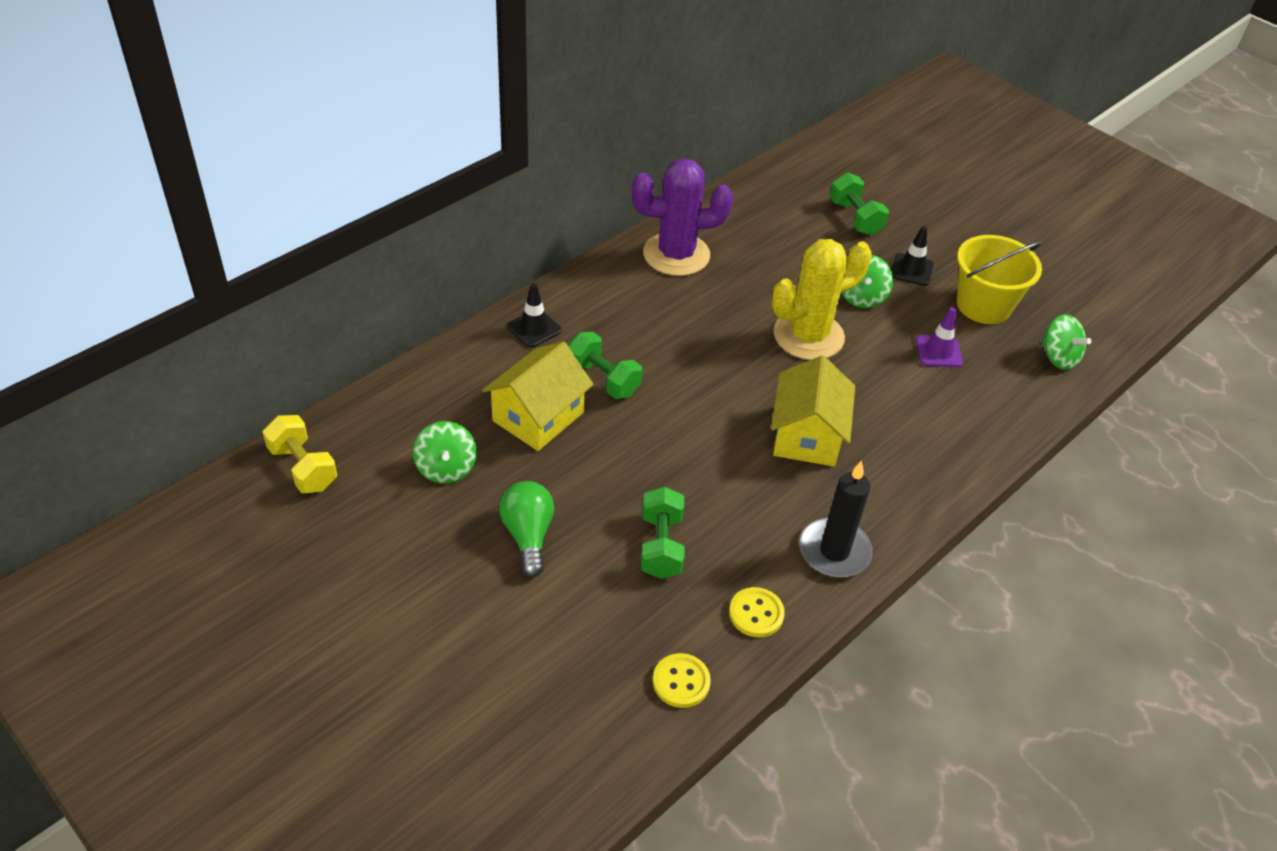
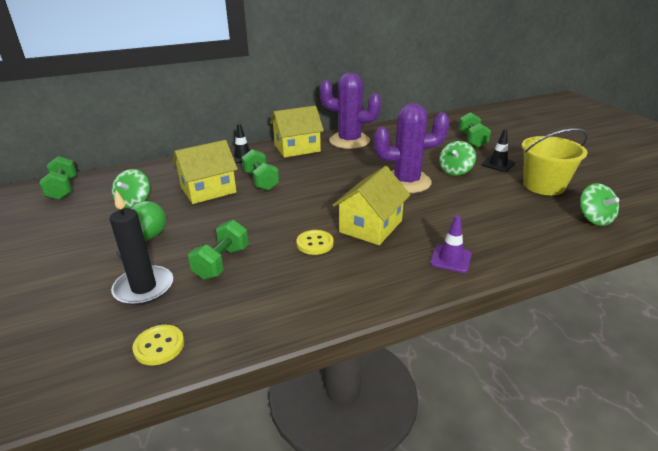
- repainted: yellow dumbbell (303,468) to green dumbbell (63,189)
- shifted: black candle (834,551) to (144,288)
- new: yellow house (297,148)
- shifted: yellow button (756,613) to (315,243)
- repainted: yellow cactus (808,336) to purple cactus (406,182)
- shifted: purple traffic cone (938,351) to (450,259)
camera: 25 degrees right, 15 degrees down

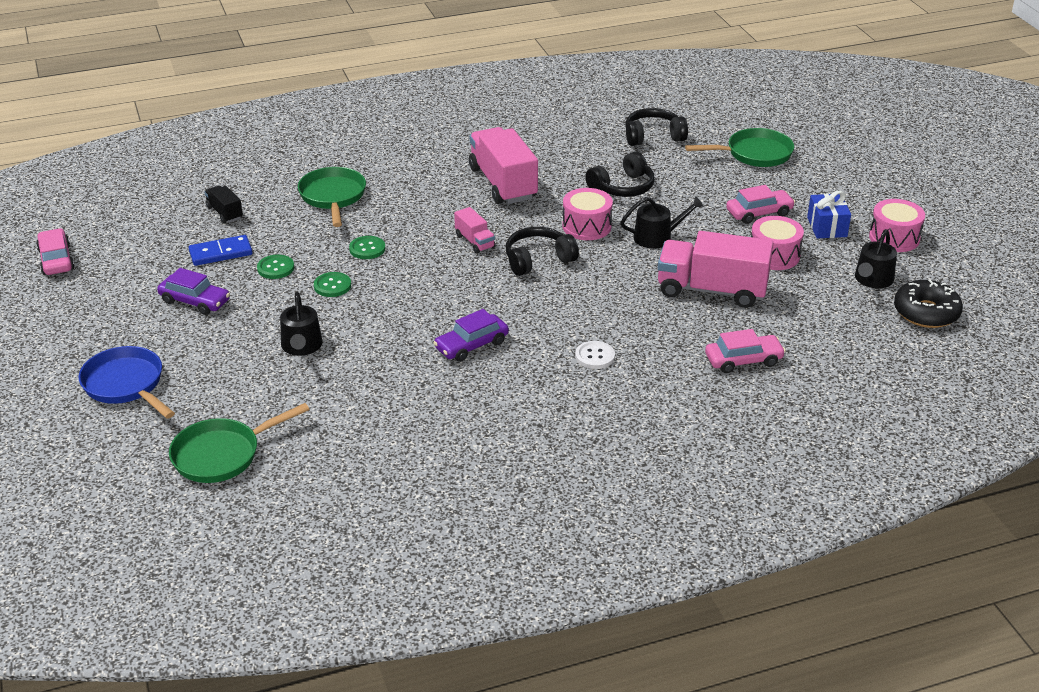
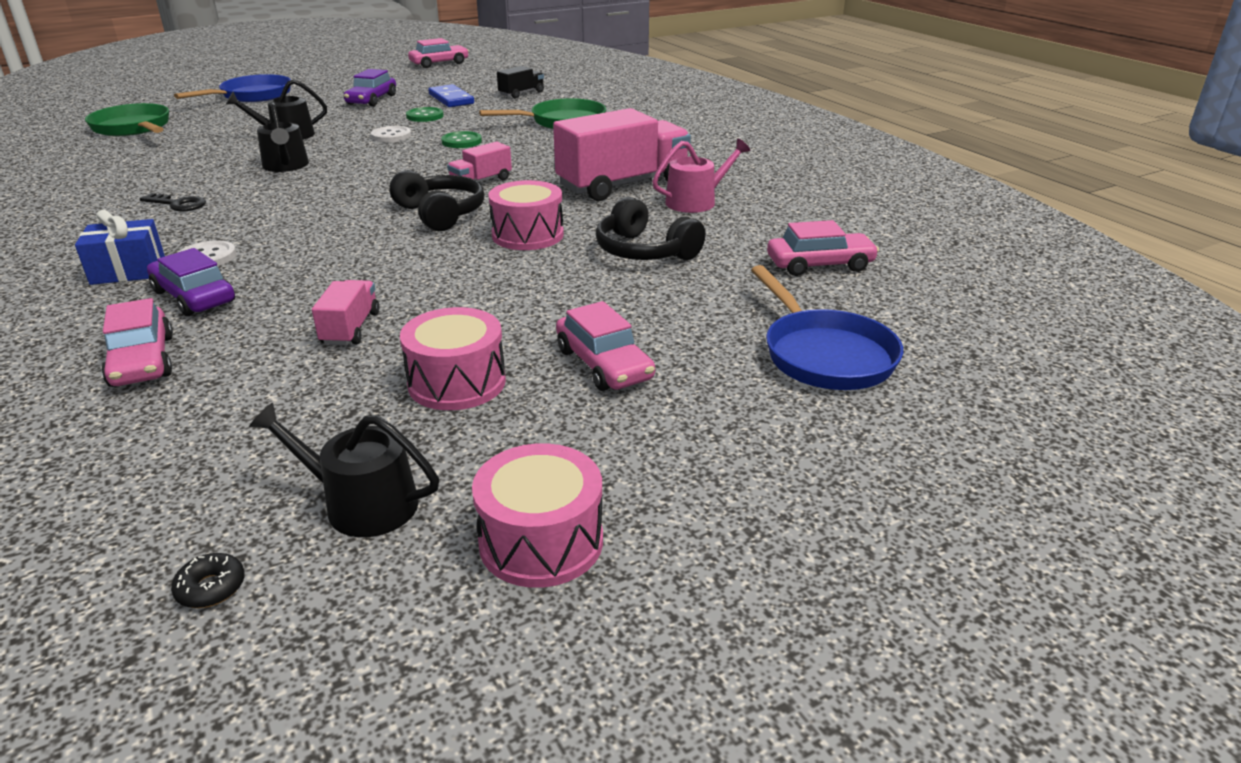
- shifted: blue gift (827,227) to (128,271)
- new: black key (178,204)
- shifted: purple car (471,345) to (194,296)
- scaled: black donut (926,312) = (211,588) x0.41
- shifted: black watering can (657,237) to (286,166)
- scaled: pink truck (712,290) = (350,328) x0.48
- repainted: green button (332,286) to white button (391,136)
- new: pink watering can (696,201)
- repainted: green pan (754,154) to blue pan (824,355)
- swapped: black headphones (653,136) to pink car (820,265)
camera: 80 degrees right, 5 degrees down

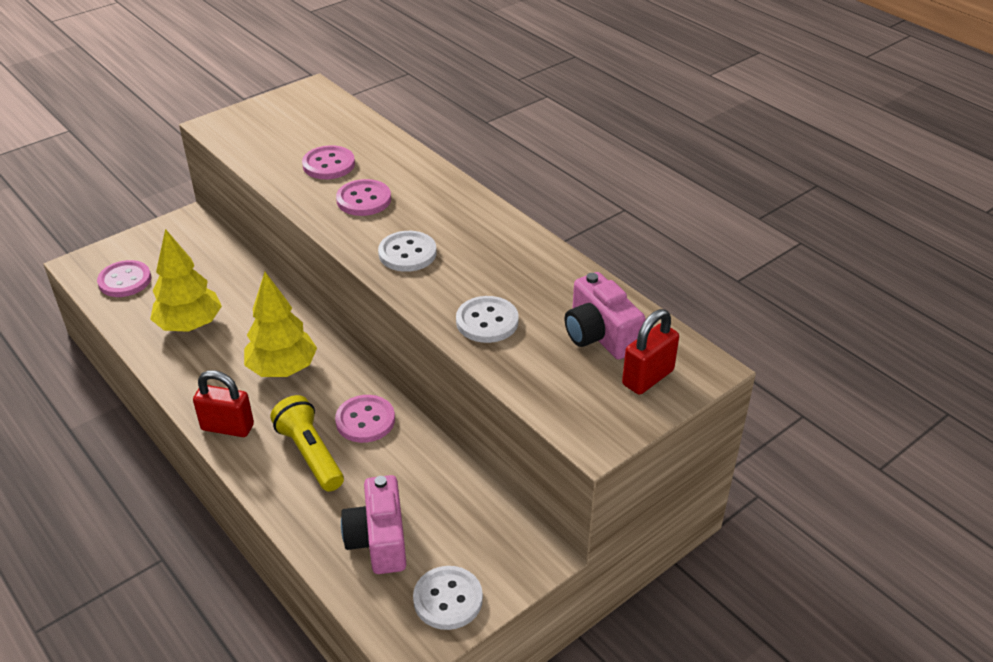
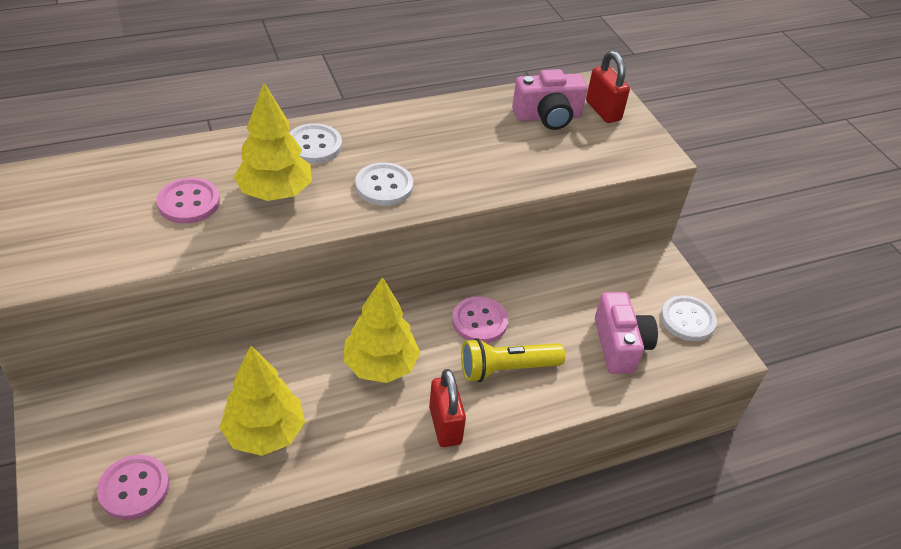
- swapped: pink button (364,200) to yellow tree (275,193)
- shifted: white button (487,321) to (314,145)
- rotated: red padlock (227,427) = (445,425) 45 degrees counterclockwise
- rotated: pink camera (379,540) = (620,345) 105 degrees counterclockwise
camera: 75 degrees left, 5 degrees up

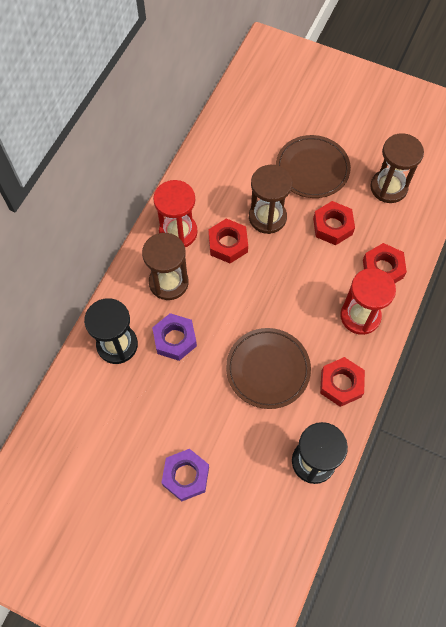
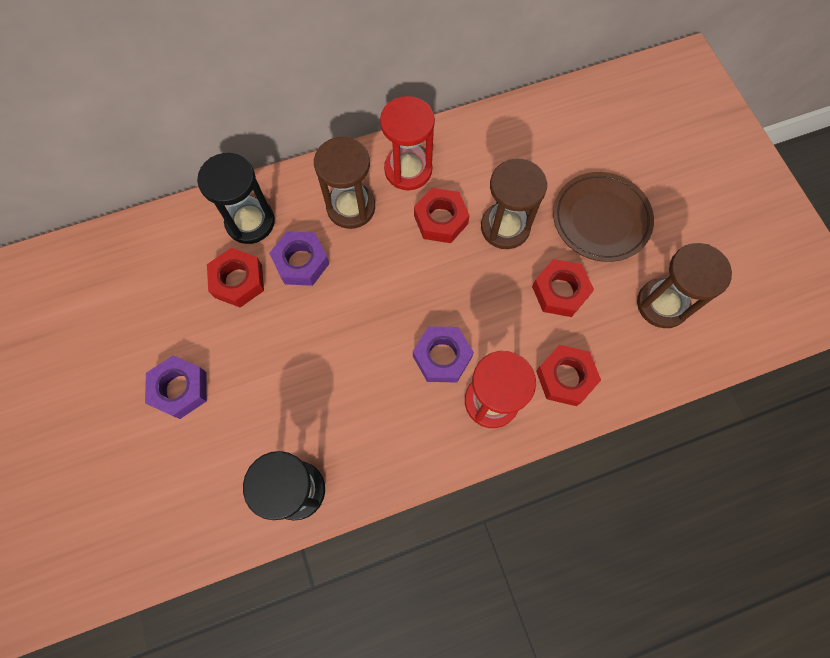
- shifted: red nut (341,384) to (238,281)
- new: purple nut (442,357)
- gone: brown plate (268,369)
camera: 45 degrees right, 5 degrees up

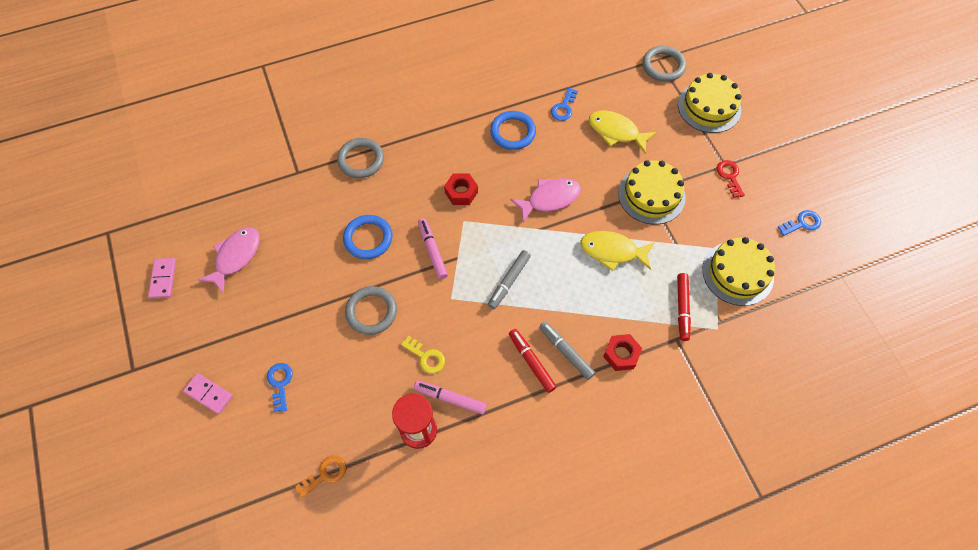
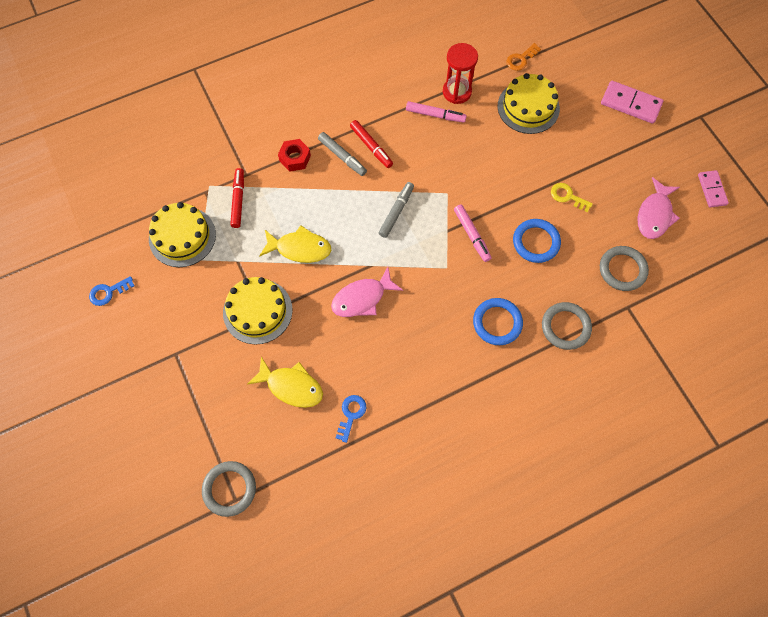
- shifted: blue ring (513,132) to (497,322)
- shifted: yellow cake (709,107) to (528,107)
- shifted: yellow key (426,357) to (567,196)
- shifted: grey ring (371,312) to (622,270)
- scaled: pink domino (209,394) = (630,104) x1.52
- gone: blue key (280,383)
- gone: red nut (461,192)
- gone: red key (729,176)
camera: 175 degrees right, 5 degrees up

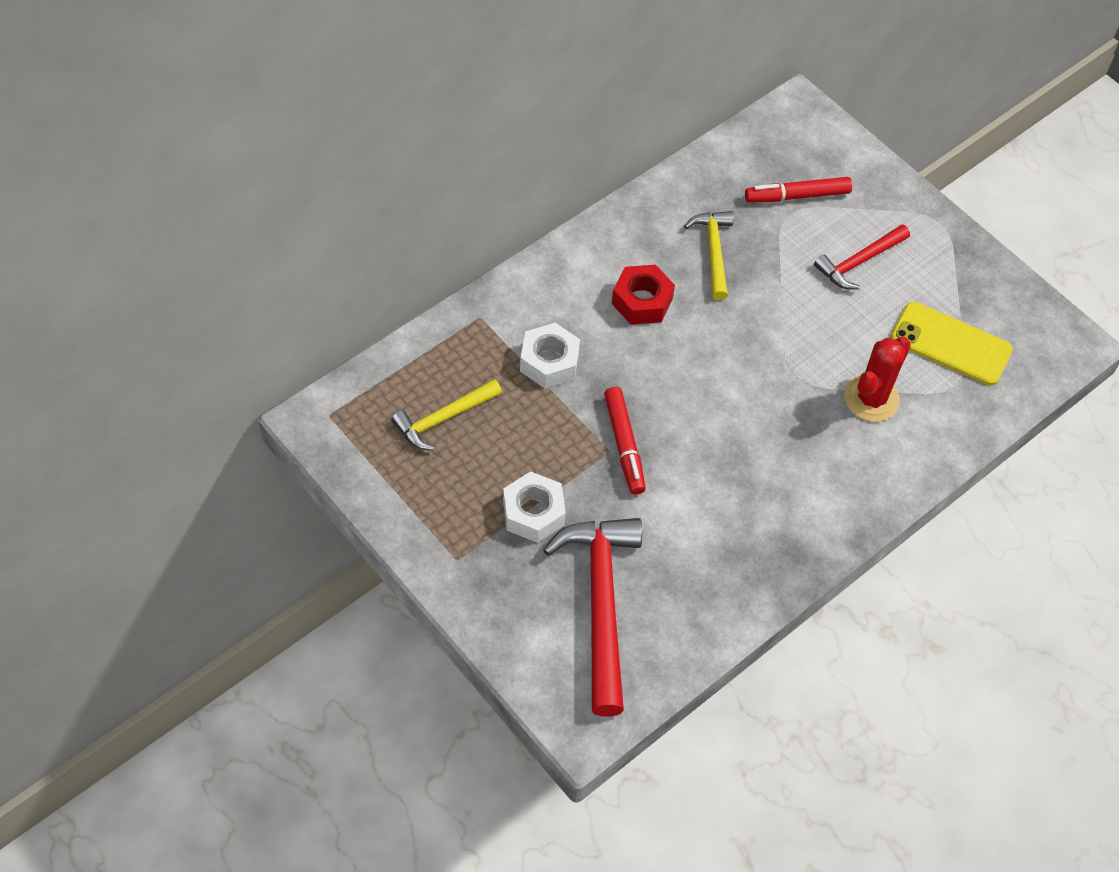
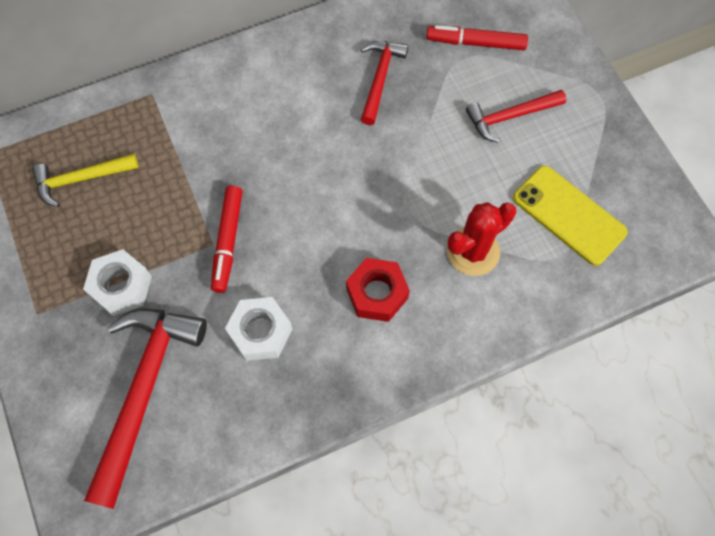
- shifted: white nut (549,362) to (260,332)
- shifted: red nut (642,301) to (377,293)
- repainted: yellow hammer (713,252) to red hammer (380,79)
camera: 20 degrees right, 10 degrees up

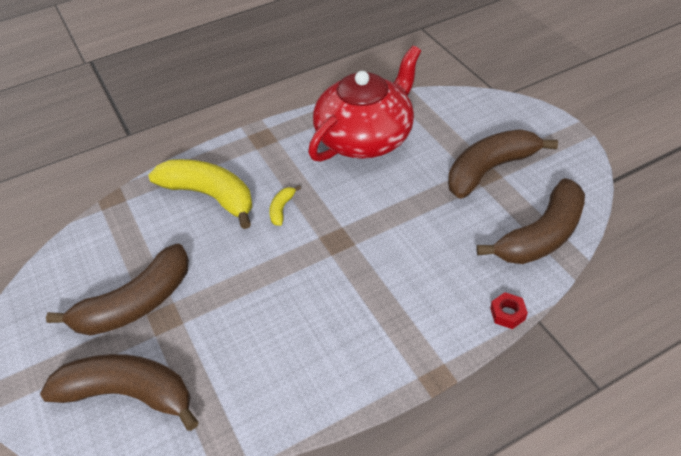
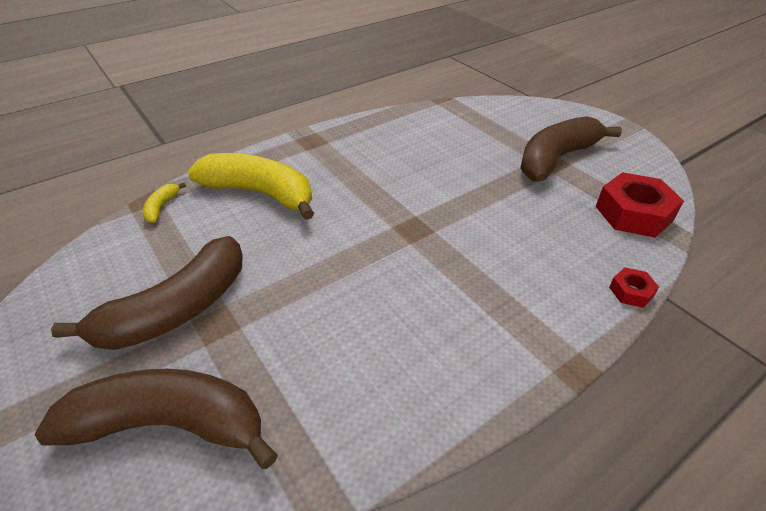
- shifted: yellow banana (282,209) to (161,207)
- swapped: brown banana (541,235) to red nut (633,213)
- gone: red teapot (365,137)
camera: 10 degrees left, 5 degrees down

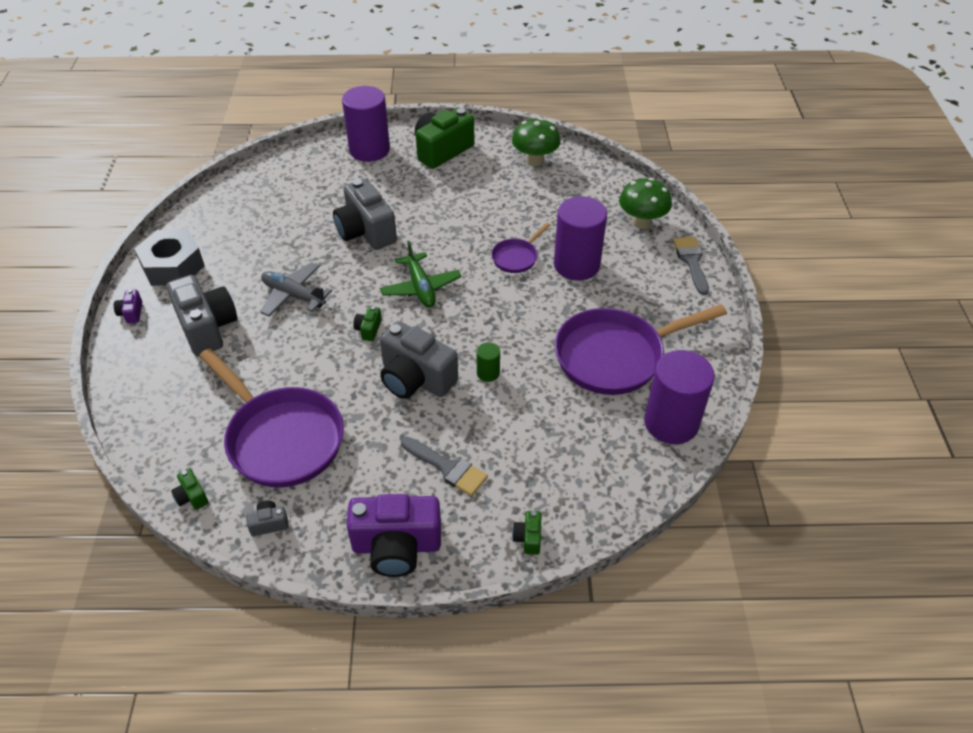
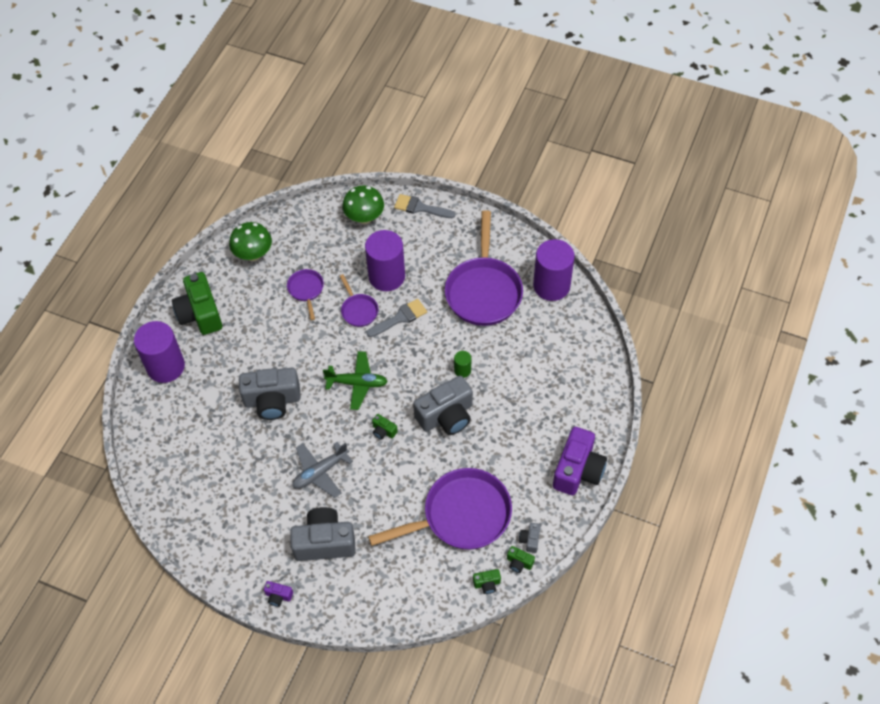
- new: purple pan (306,290)
- shifted: grey brush (447,468) to (400,318)
- shifted: green camera (528,538) to (519,563)
- gone: grey nut (173,266)
camera: 65 degrees left, 10 degrees up

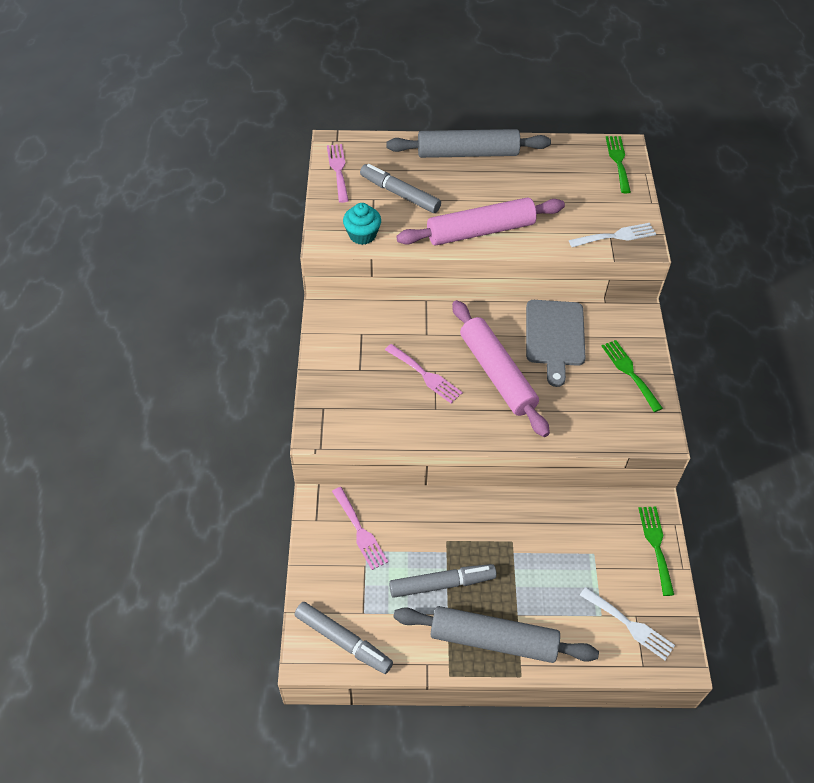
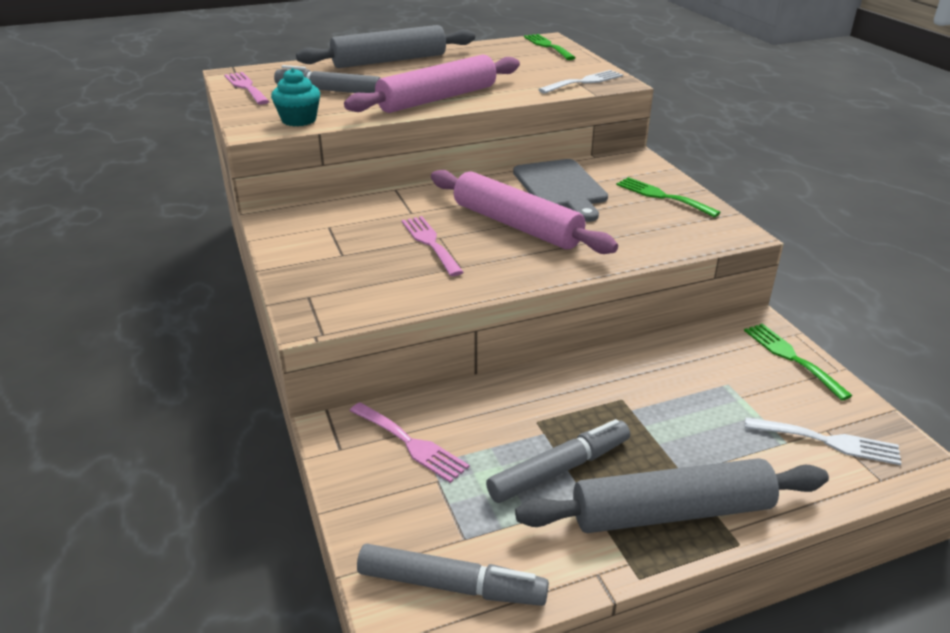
- rotated: pink fork (425,375) = (430,243) 135 degrees counterclockwise
camera: 20 degrees left, 20 degrees down

